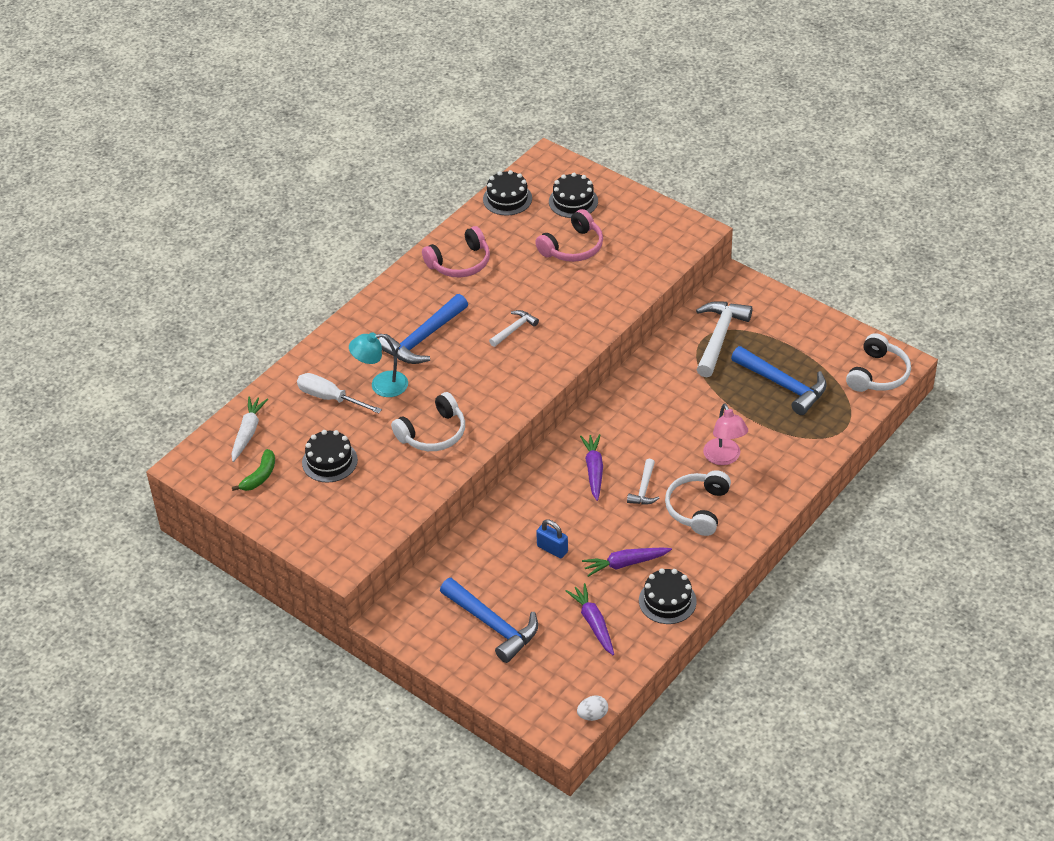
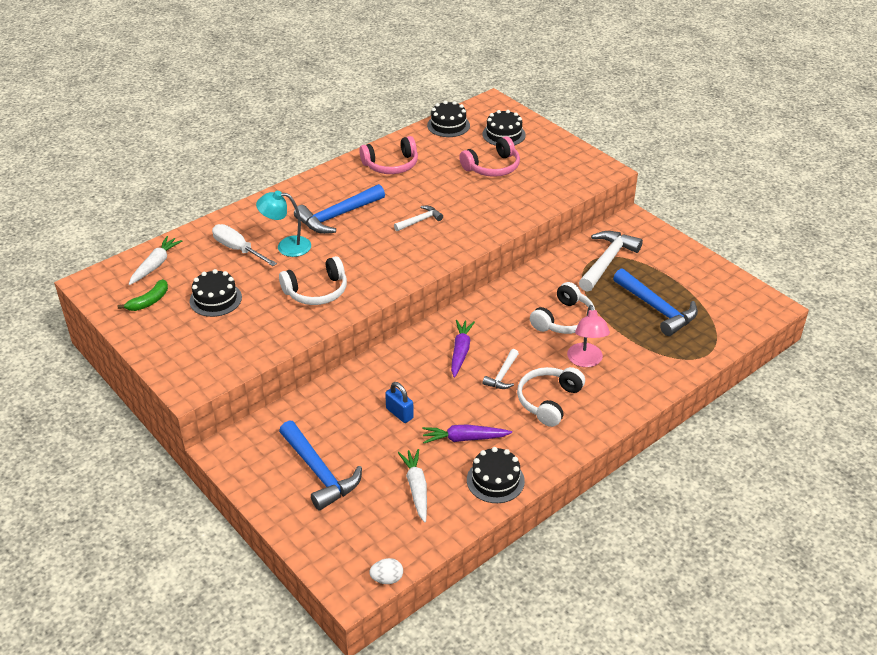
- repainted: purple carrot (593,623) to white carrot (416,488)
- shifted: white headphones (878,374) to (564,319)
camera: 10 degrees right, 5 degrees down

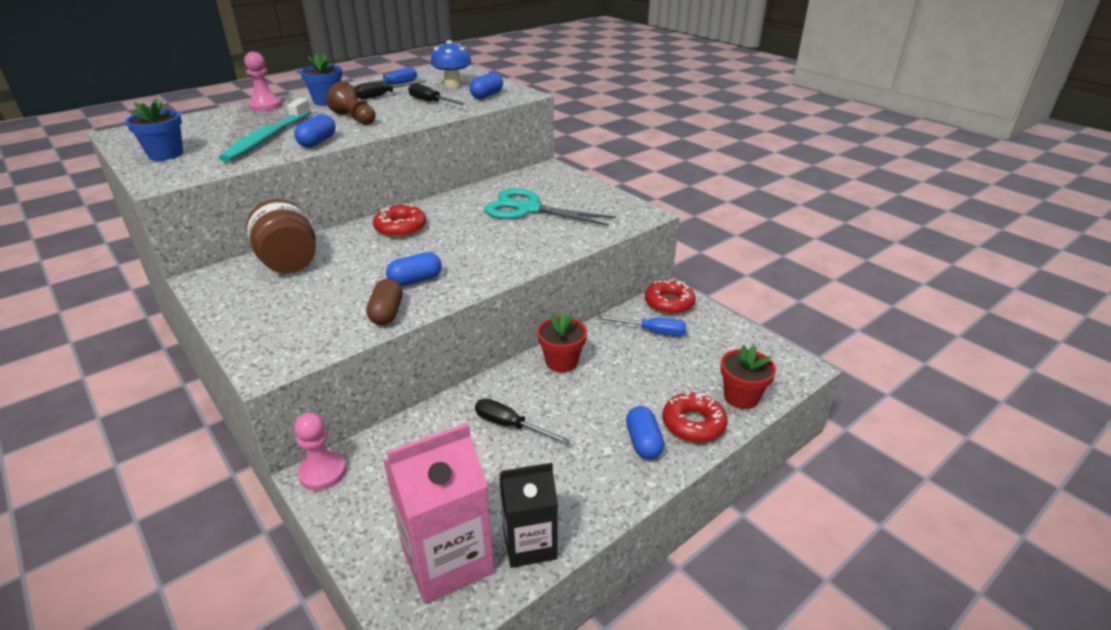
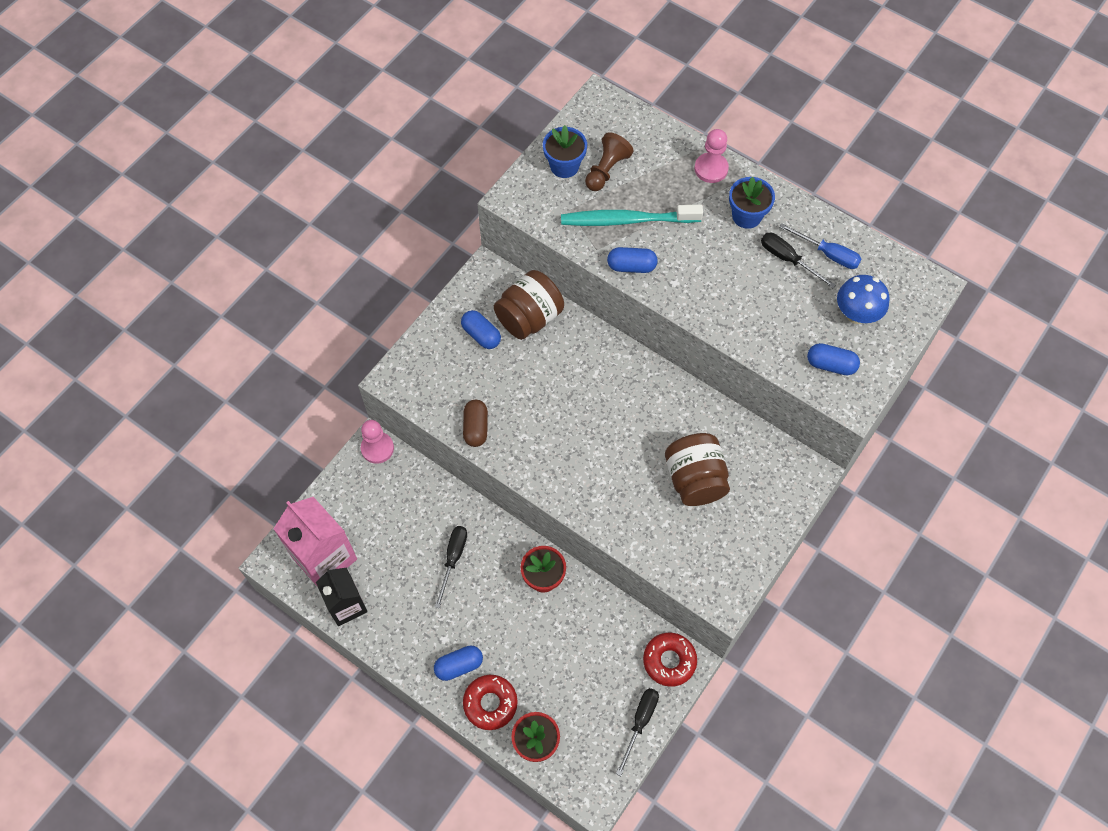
- shifted: blue capsule (415,280) to (481,335)
- rotated: brown capsule (387,313) = (476,428) 75 degrees counterclockwise
- shifted: brown pawn (355,118) to (606,170)
- shifted: black screwdriver (431,102) to (640,723)
- swapped: turquoise scissors (528,209) to brown jar (695,479)
- gone: red donut (400,228)
- gone: blue screwdriver (652,332)
camera: 75 degrees right, 30 degrees up

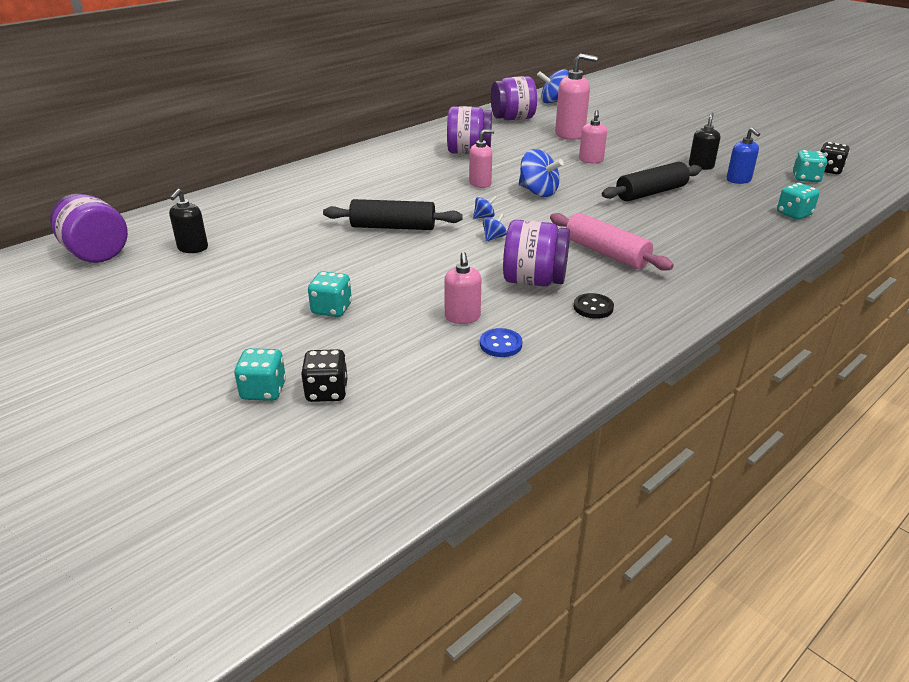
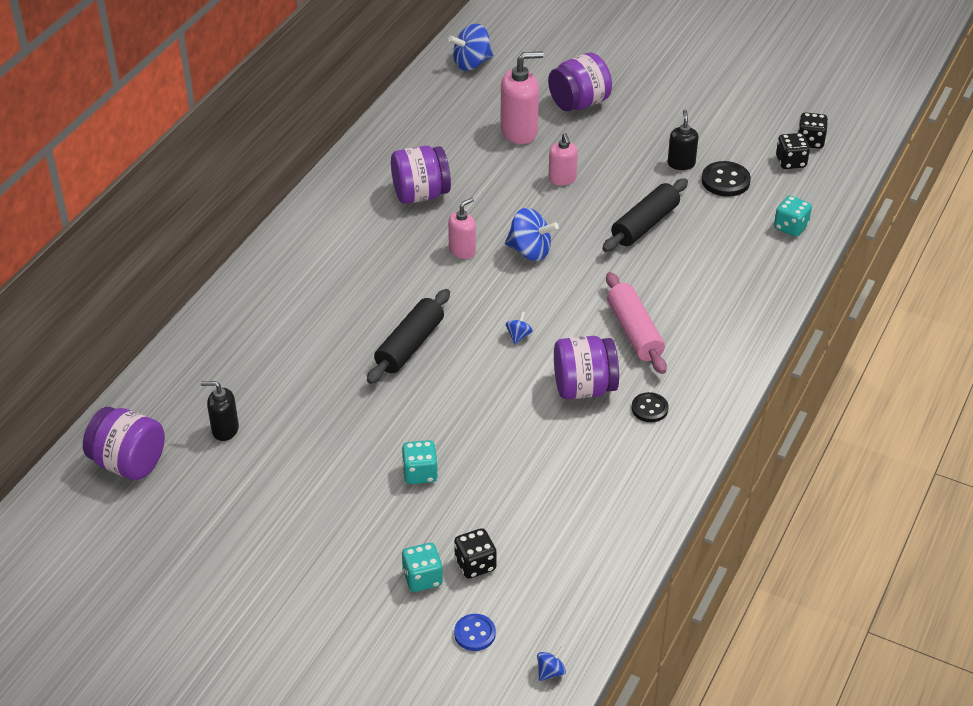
- rotated: black soap dispenser (192,248) = (225,430) 105 degrees clockwise
- rotated: black rolling pin (393,227) = (410,345) 45 degrees counterclockwise
- shifted: blue button (500,344) to (474,633)
- shifted: blue spinning top (484,217) to (550,672)
- shifted: purple jar (513,118) to (579,103)
- rotated: pink rolling pin (606,253) = (634,332) 45 degrees clockwise
- swapped: blue soap dispenser (738,180) to black button (725,181)
- repainted: turquoise dice (806,178) to black dice (791,162)
- gone: pink soap dispenser (462,317)
camera: 20 degrees left, 10 degrees up

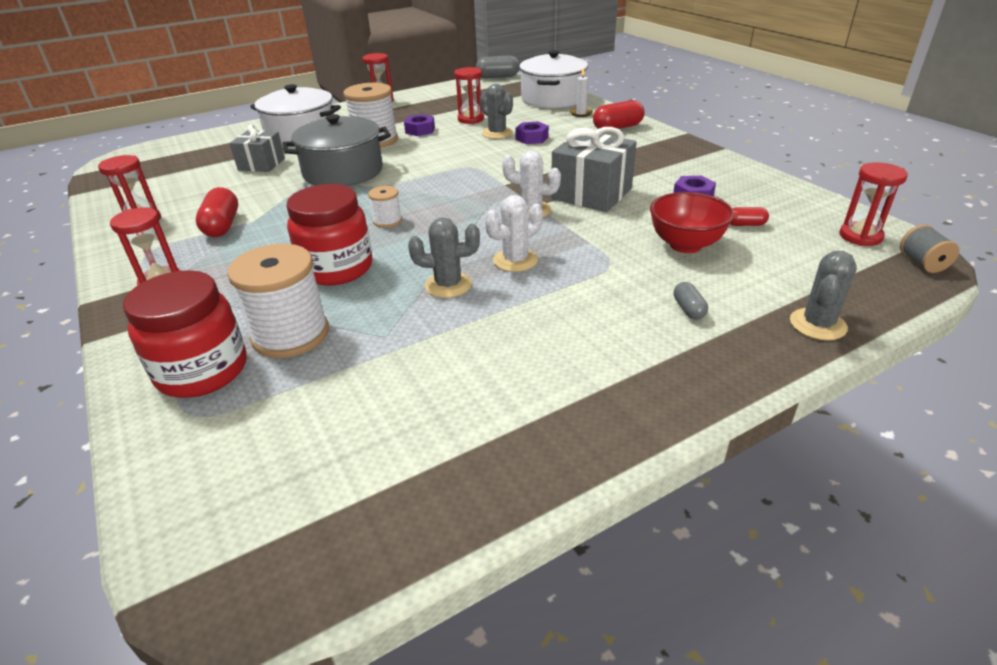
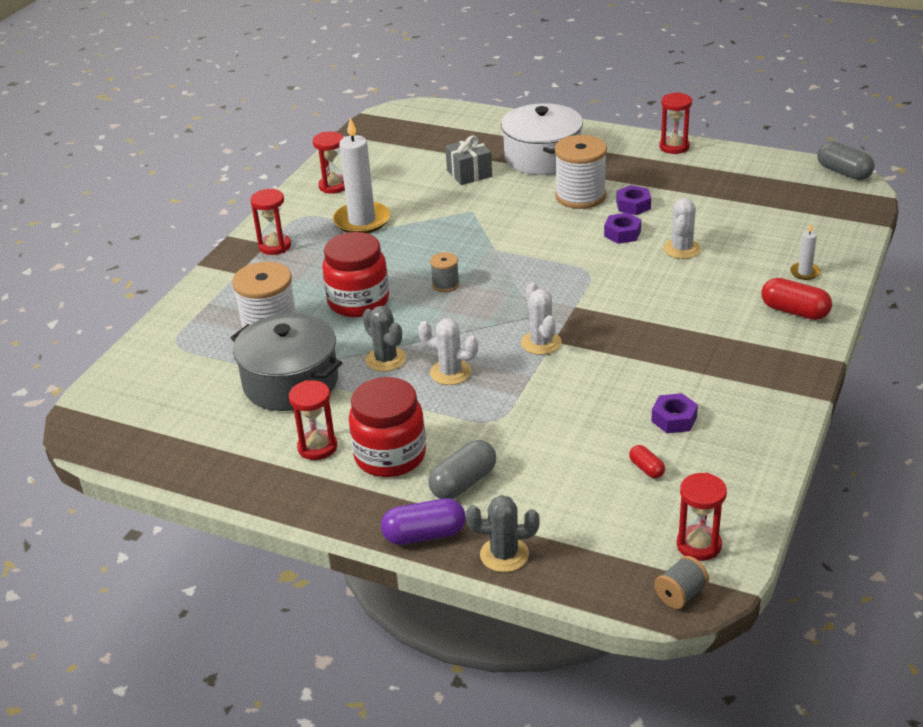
- shifted: grey pot (343,172) to (290,382)
- shifted: red hourglass (471,119) to (317,447)
- swapped: red capsule (222,225) to white candle (362,221)
- shifted: red jar (202,371) to (390,456)
- new: purple capsule (424,535)
- scaled: grey capsule (688,309) = (463,483) x1.83
- repainted: white spool (387,221) to grey spool (445,284)
- shifted: purple nut (532,138) to (622,233)
- repainted: grey cactus (497,133) to white cactus (682,249)
- gone: white pot (552,98)
- gone: grey gift (591,194)
- gone: red bowl (685,245)
camera: 55 degrees right, 0 degrees up

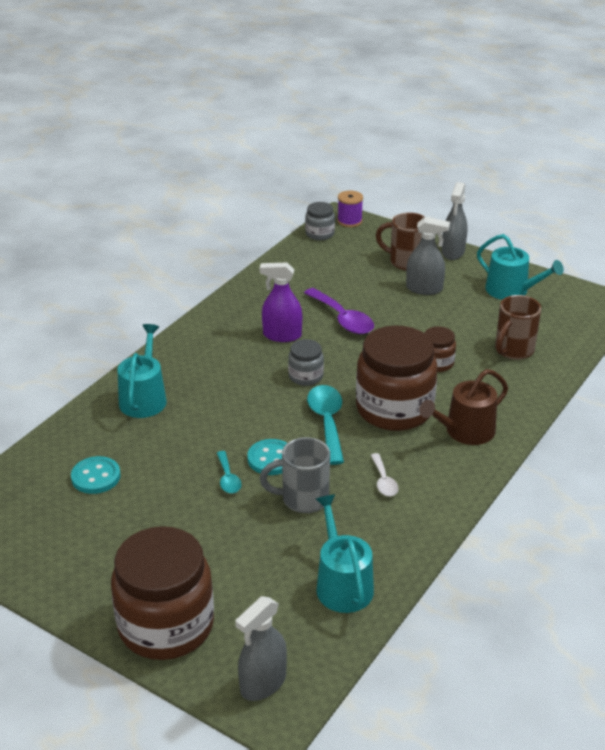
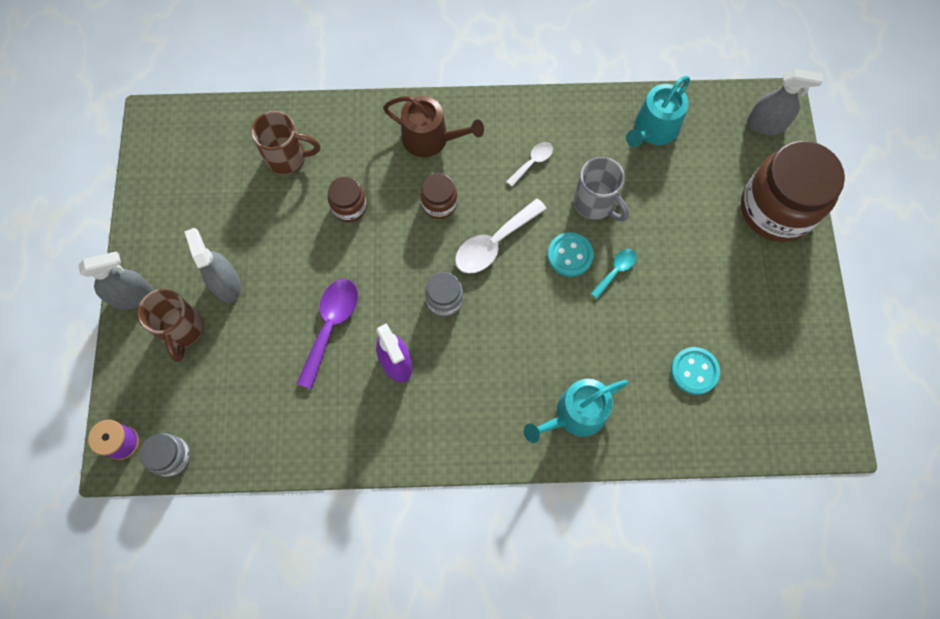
- scaled: brown jar (394,409) = (439,204) x0.47
- repainted: turquoise spoon (327,422) to white spoon (494,243)
- gone: turquoise watering can (511,291)
camera: 125 degrees left, 35 degrees up

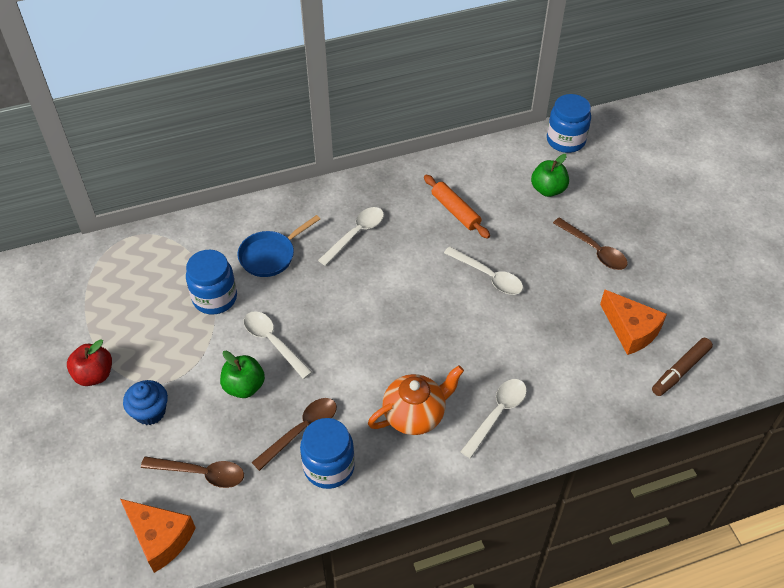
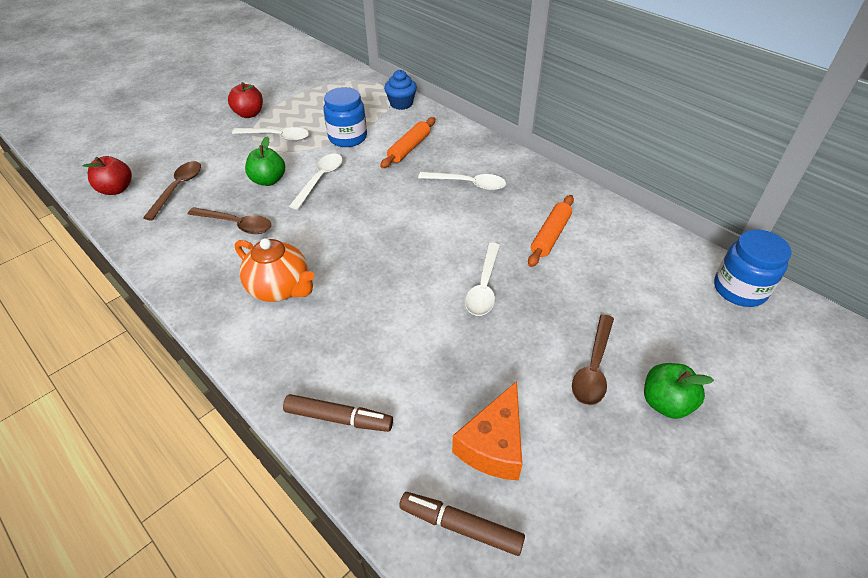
- swapped: orange cheese (160,538) to red apple (116,189)
- rotated: brown spoon (201,473) = (178,188) 150 degrees counterclockwise
- shifted: white spoon (497,414) to (277,137)
- new: brown marker (339,418)
- swapped: blue pan (270,255) to orange rolling pin (409,148)
- shifted: blue cupcake (150,412) to (401,104)
- shifted: green apple (548,189) to (665,403)
- gone: blue jar (329,467)
camera: 65 degrees right, 5 degrees down

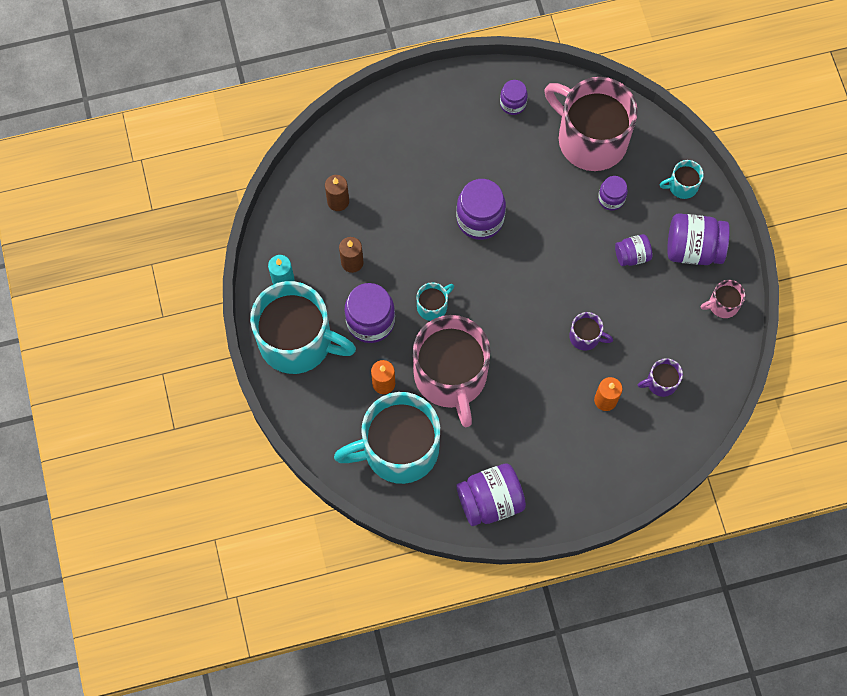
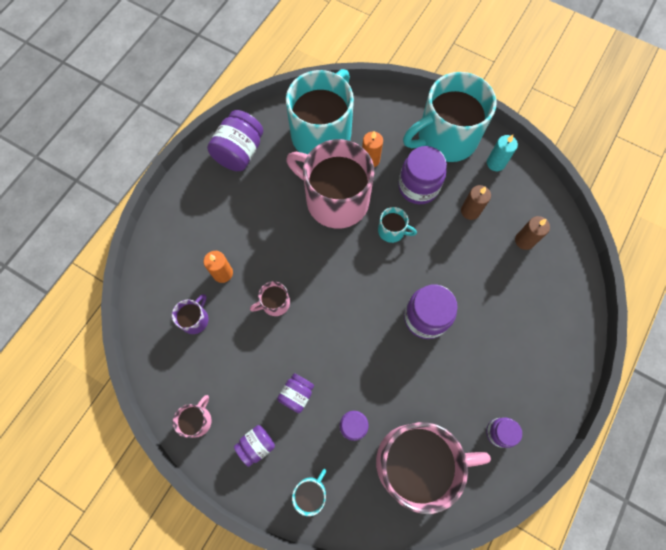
- scaled: purple jar (693,248) = (256,445) x0.57
- repainted: purple mug (585,336) to pink mug (275,303)
- rotated: turquoise mug (433,306) = (392,231) 75 degrees counterclockwise
camera: 135 degrees right, 0 degrees up

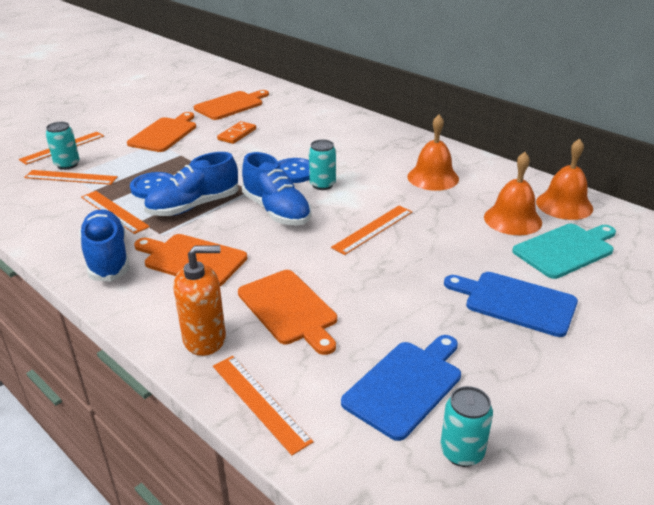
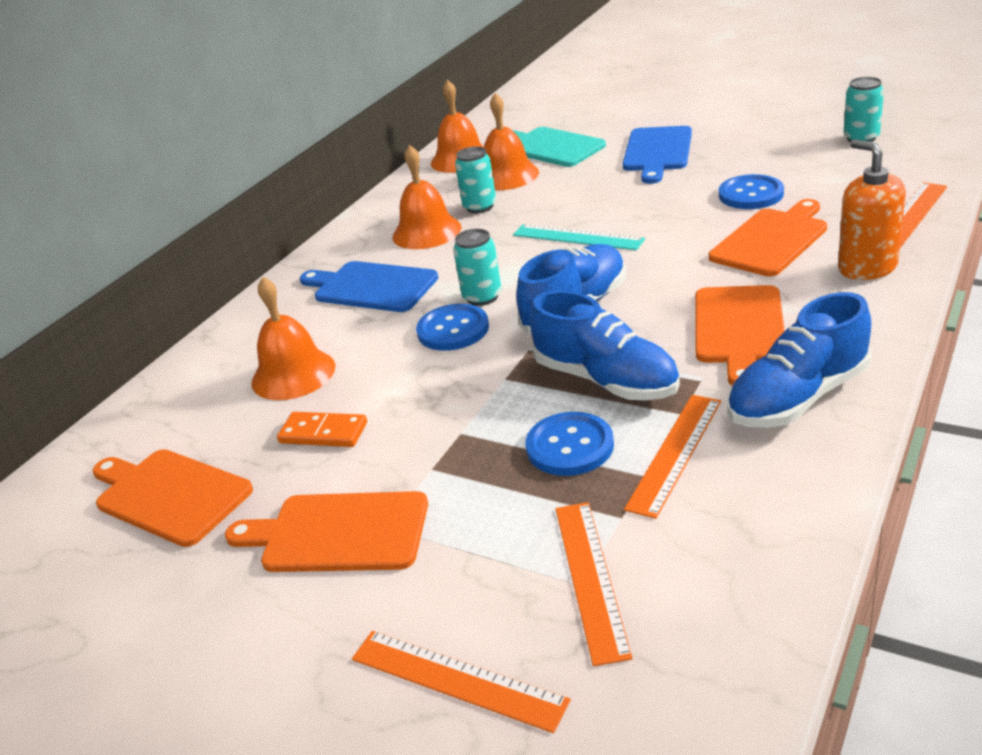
- new: orange bell (293,374)
- shifted: blue cutting board (406,385) to (371,287)
- shifted: turquoise can (67,165) to (480,207)
- repainted: orange ruler (373,229) to turquoise ruler (577,237)
- new: blue button (751,194)
camera: 100 degrees left, 0 degrees up

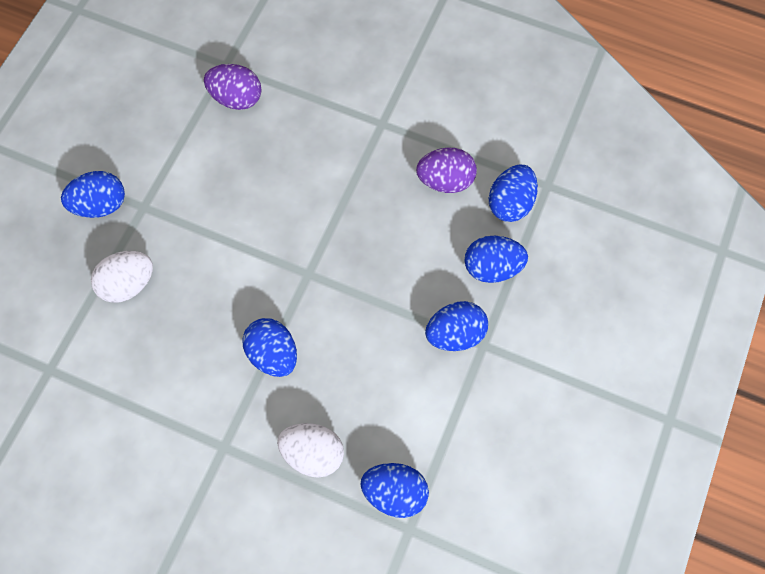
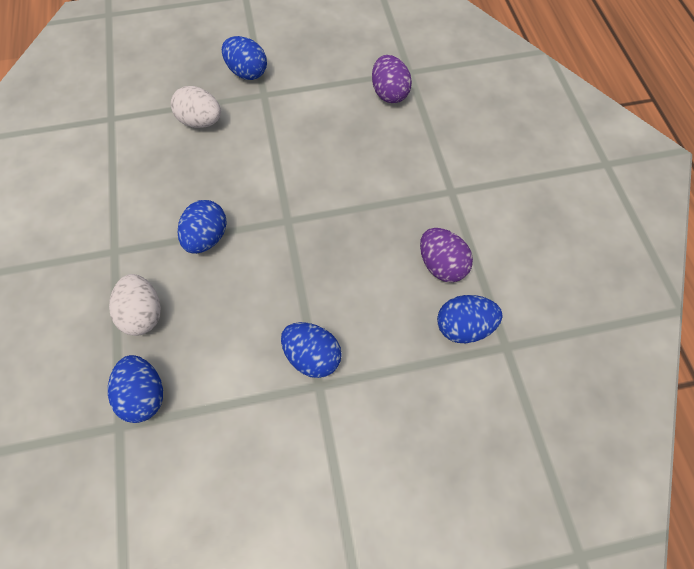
- gone: blue egg (492,267)
camera: 55 degrees right, 5 degrees down

